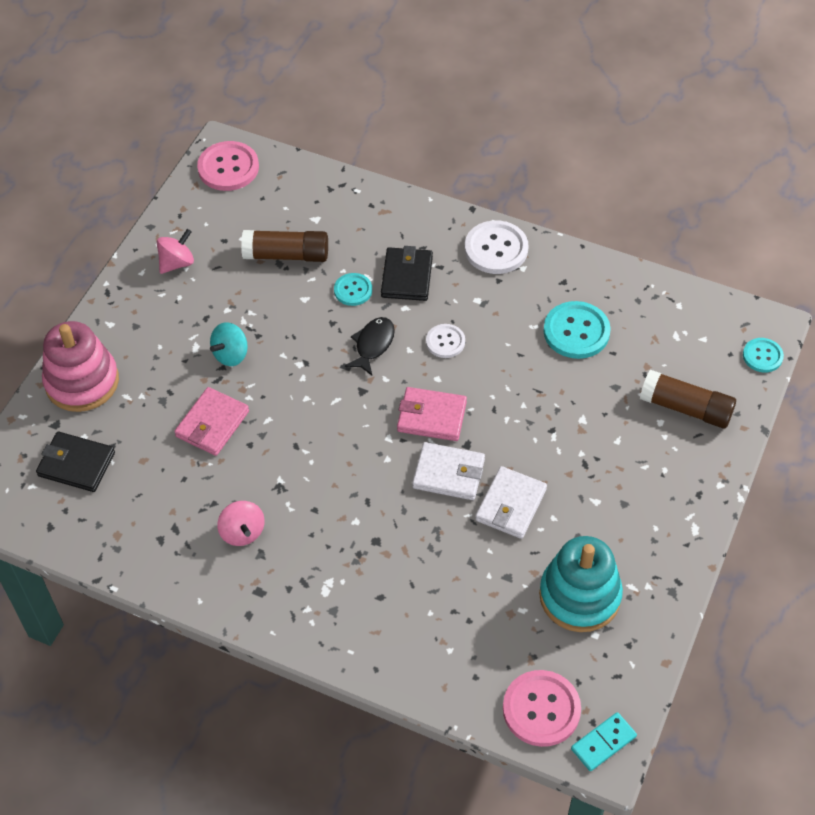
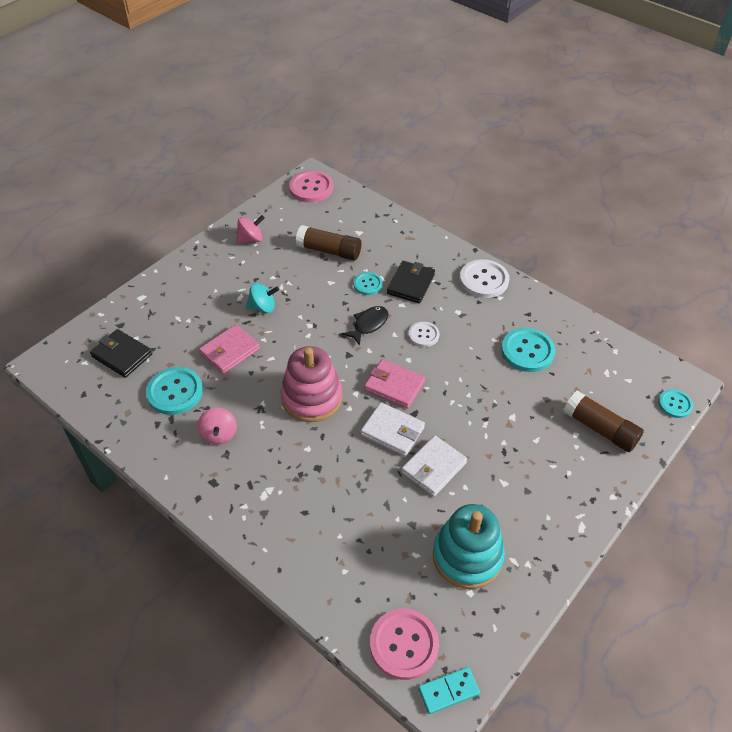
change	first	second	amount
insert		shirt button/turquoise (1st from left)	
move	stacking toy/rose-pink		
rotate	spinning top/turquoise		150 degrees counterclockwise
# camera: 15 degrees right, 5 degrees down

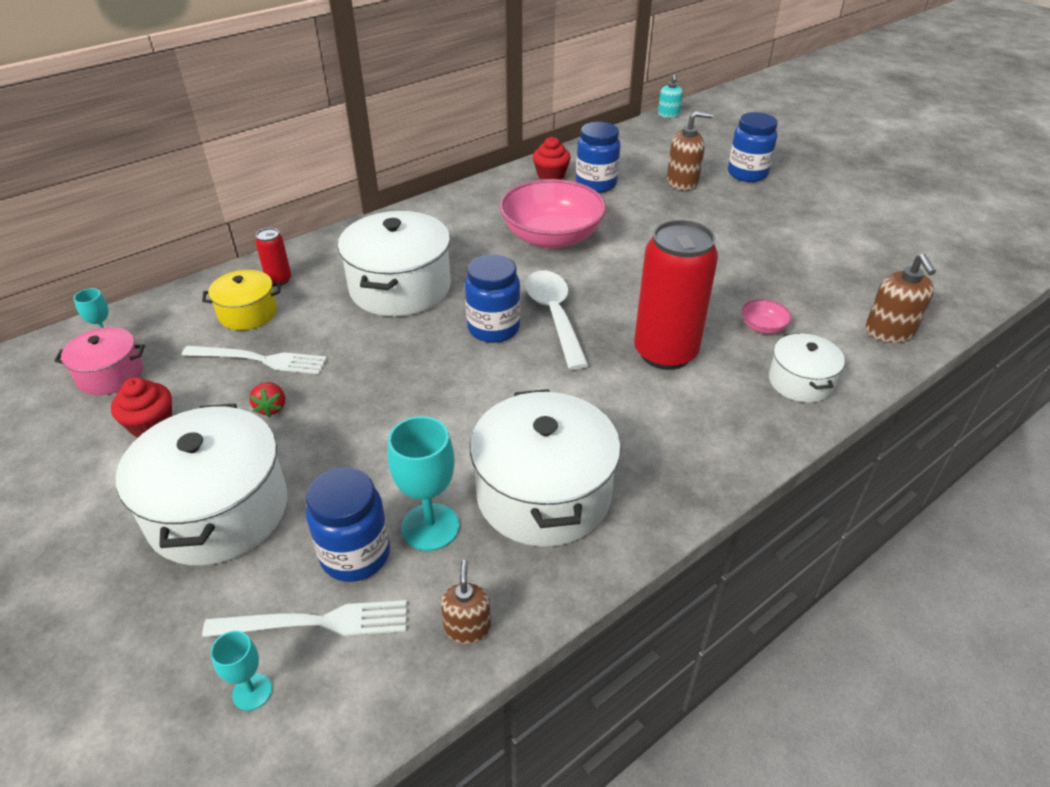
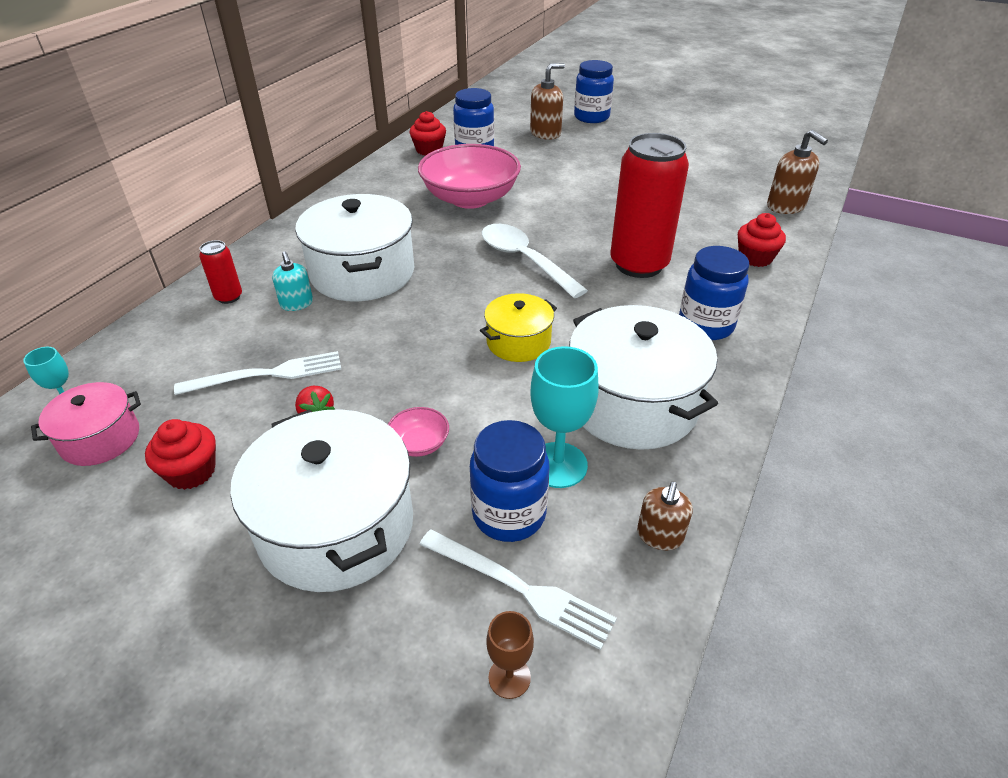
change	first	second	amount
move	stockpot/yellow		
move	jam jar/blue (2nd from left in the first image)	jam jar/blue (4th from left)	
move	pump bottle/turquoise		
move	serving bowl/rose-pink (2nd from left in the first image)	serving bowl/rose-pink (1st from left)	
replace	stockpot/snow-white (4th from left)	fairy cake/red (3rd from left)	
recolor	wine glass/turquoise (2nd from left)	wine glass/dark brown	
rotate	table fork/snow-white (2nd from left)		60 degrees clockwise
rotate	pump bottle/dark brown (1st from left in the first image)	pump bottle/dark brown (2nd from left)	135 degrees counterclockwise
# camera: 25 degrees left, 0 degrees up

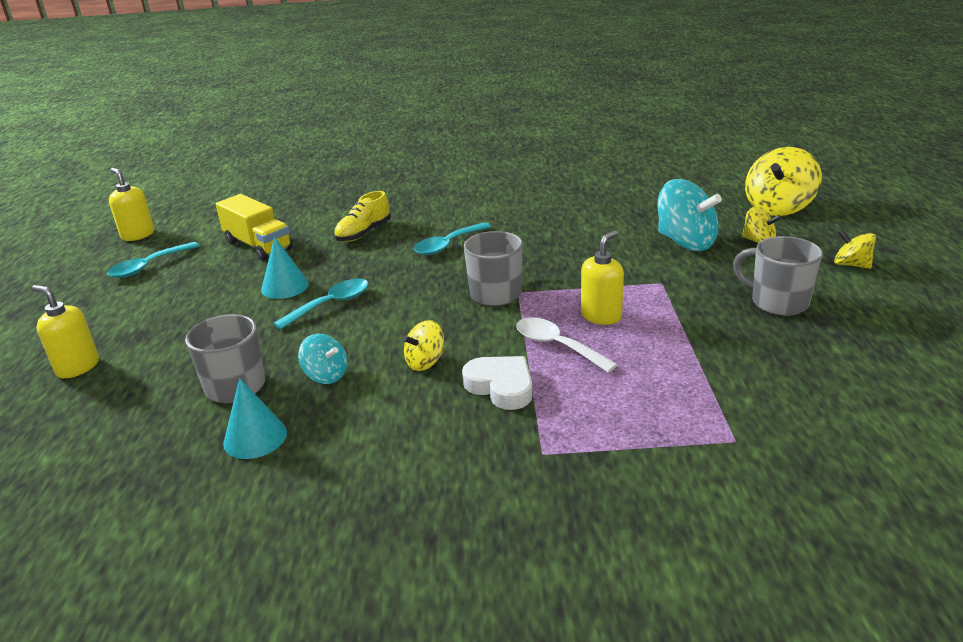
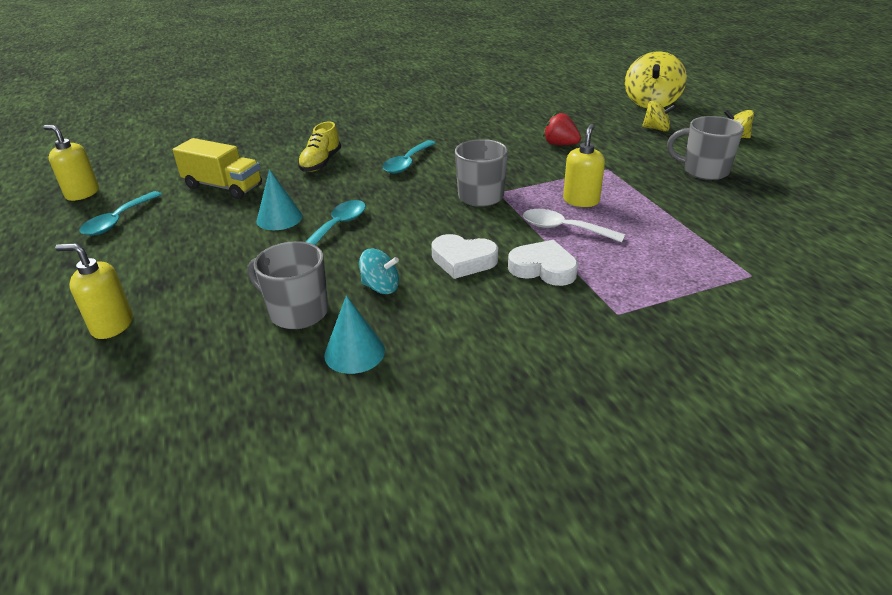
change	first	second	amount
delete	spinning top/turquoise (2nd from left)		
insert		toy strawberry/red	
replace	spinning top/yellow (1st from left)	heart shape/snow-white (1st from left)	
# camera: 20 degrees left, 5 degrees up

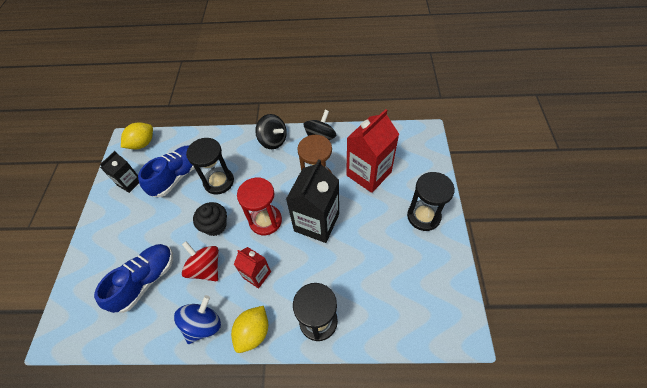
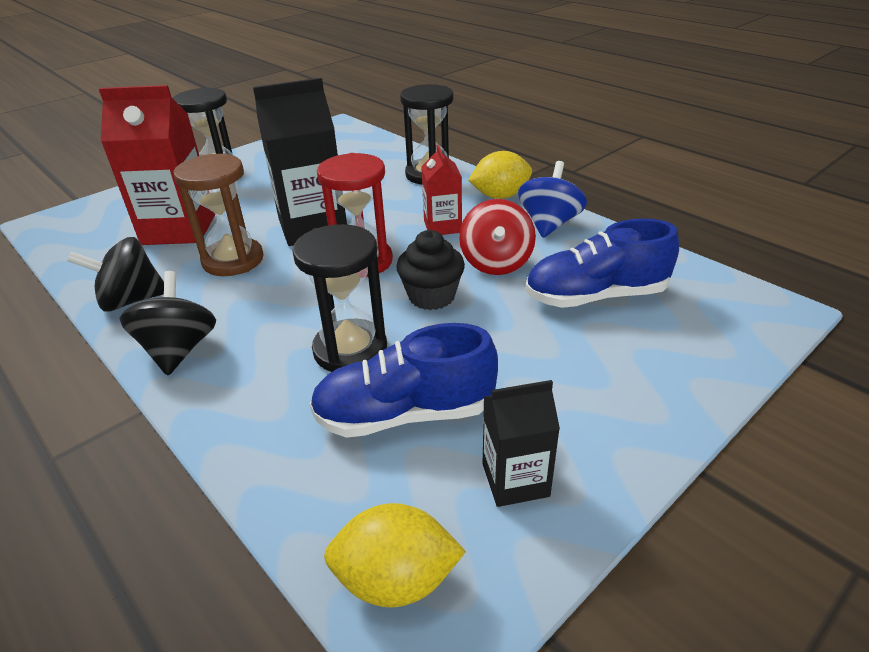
change	first	second	amount
rotate	spinning top/blue		120 degrees clockwise
# camera: 135 degrees left, 20 degrees down

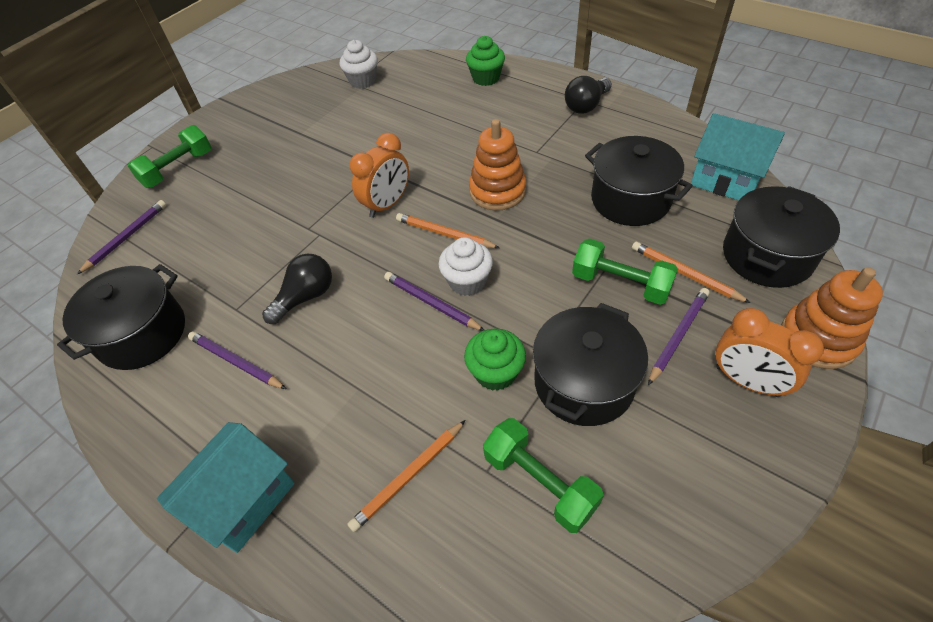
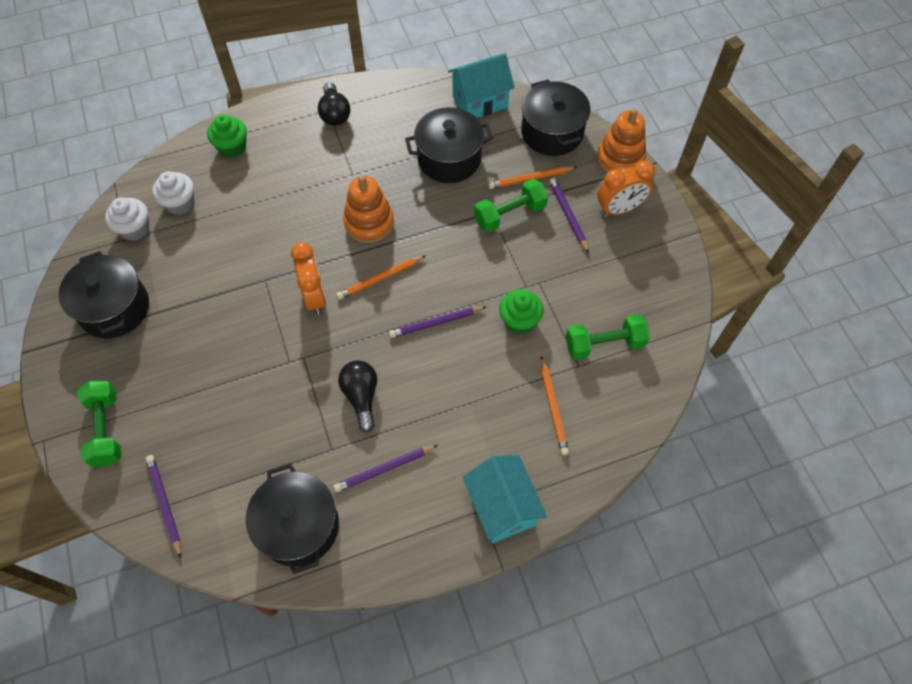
change	first	second	amount
move	fairy cake/snow-white (2nd from left)		
move	stockpot/jet-black (2nd from left in the first image)	stockpot/jet-black (1st from left)	
# camera: 60 degrees left, 10 degrees up

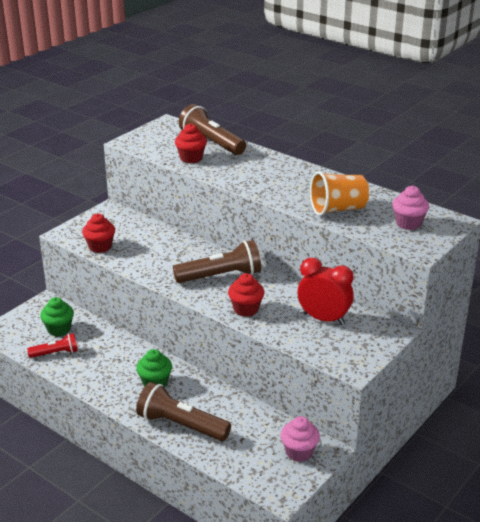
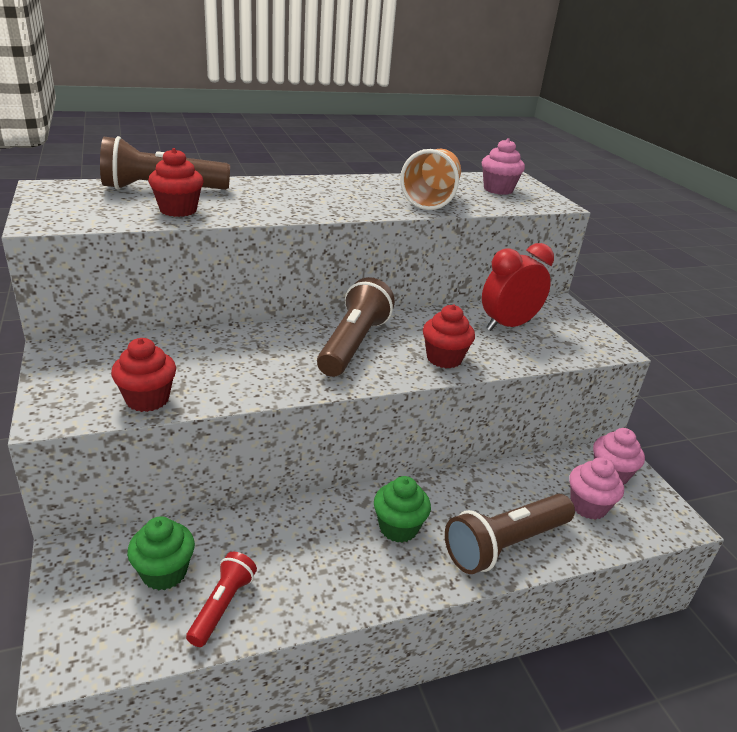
change	first	second	amount
insert		fairy cake/rose-pink (2nd from left)	
# camera: 60 degrees left, 0 degrees up

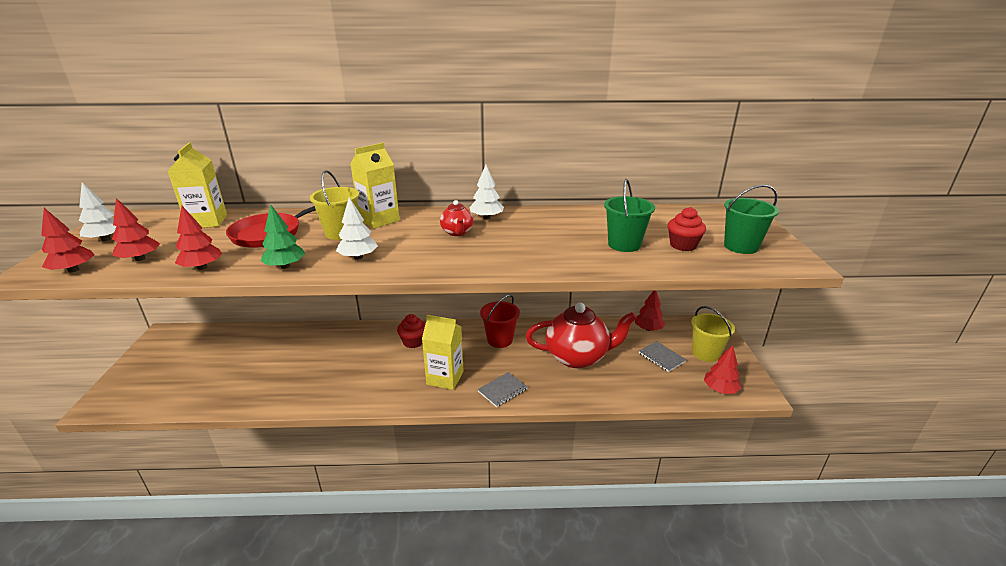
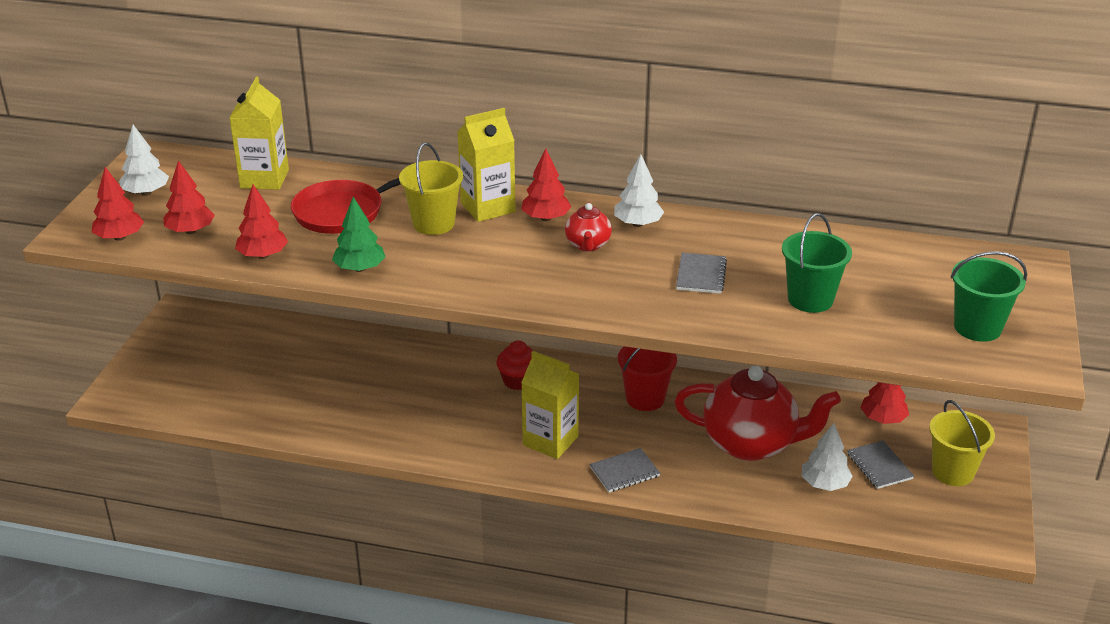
change	first	second	amount
delete	fairy cake/red (2nd from left)		
insert		exercise book/ash-grey (2nd from left)	
move	tree/snow-white (2nd from left in the first image)	tree/snow-white (3rd from left)	
move	tree/red (5th from left in the first image)	tree/red (4th from left)	
# camera: 15 degrees right, 5 degrees up

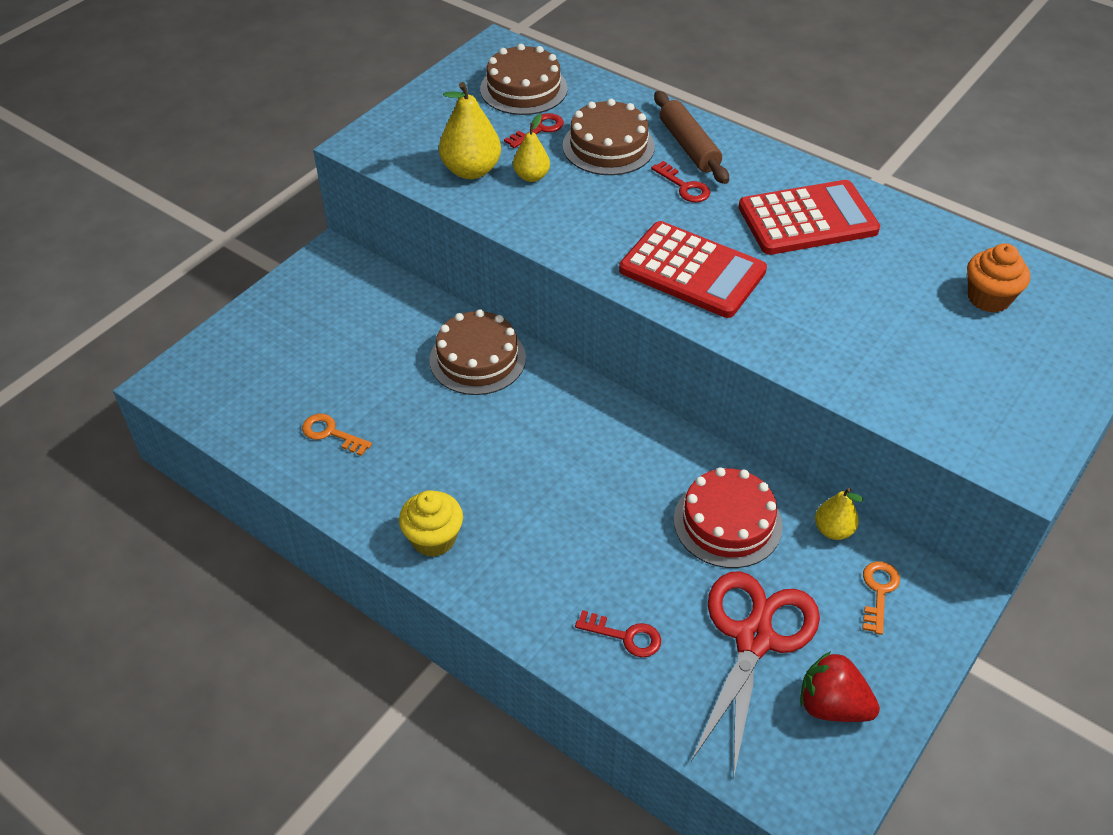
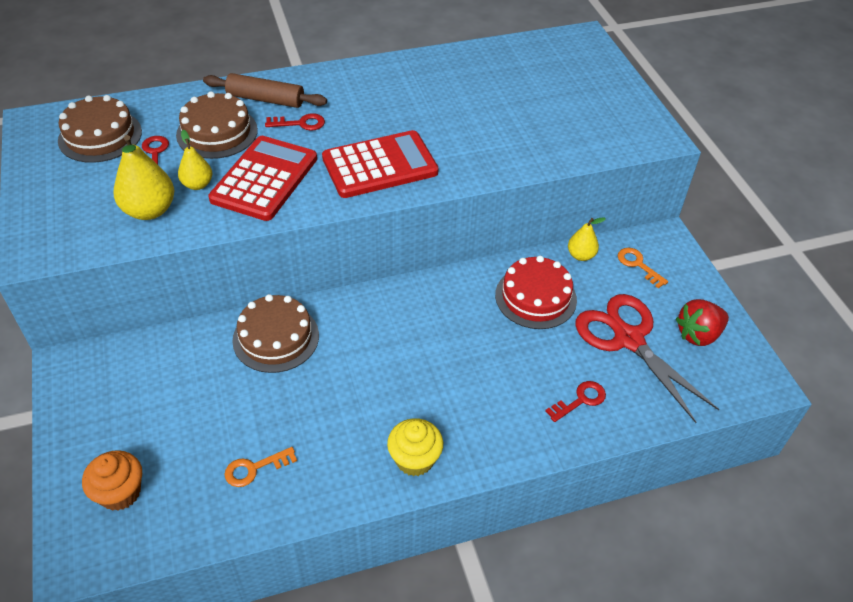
change	first	second	amount
move	adding machine/red (2nd from left in the first image)	adding machine/red (1st from left)	
move	fairy cake/bright orange		
# camera: 55 degrees left, 0 degrees up

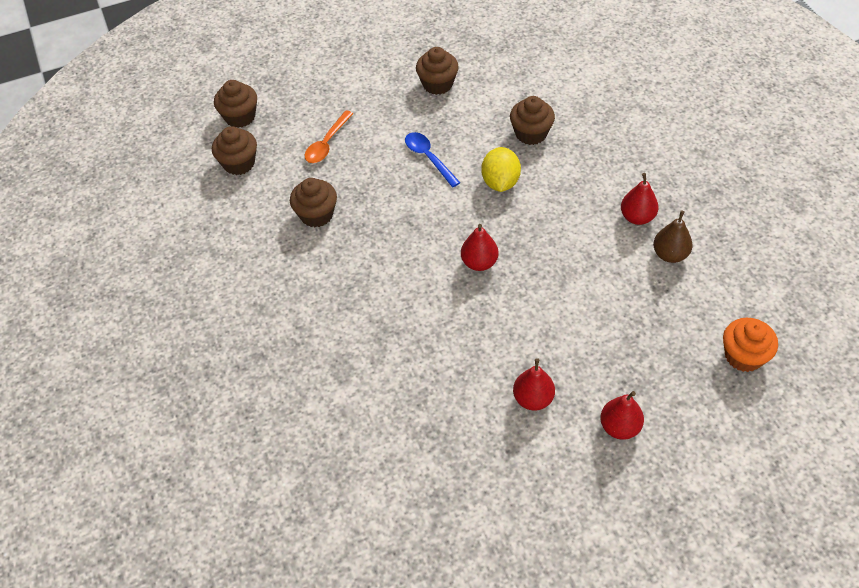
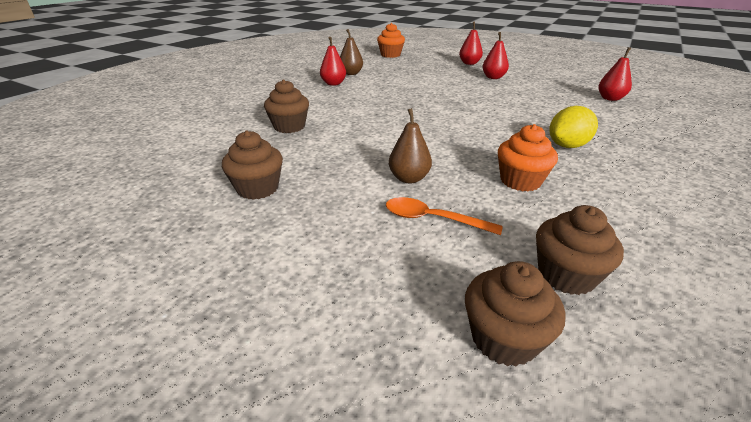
change	first	second	amount
delete	teaspoon/blue		
insert		toy pear/dark brown (2nd from left)	
move	toy pear/red (1st from left in the first image)	toy pear/red (4th from left)	
move	lemon/yellow		
recolor	fairy cake/dark brown (3rd from left)	fairy cake/bright orange (2nd from left)	
rotate	teaspoon/bright orange		150 degrees counterclockwise
# camera: 130 degrees left, 20 degrees down

